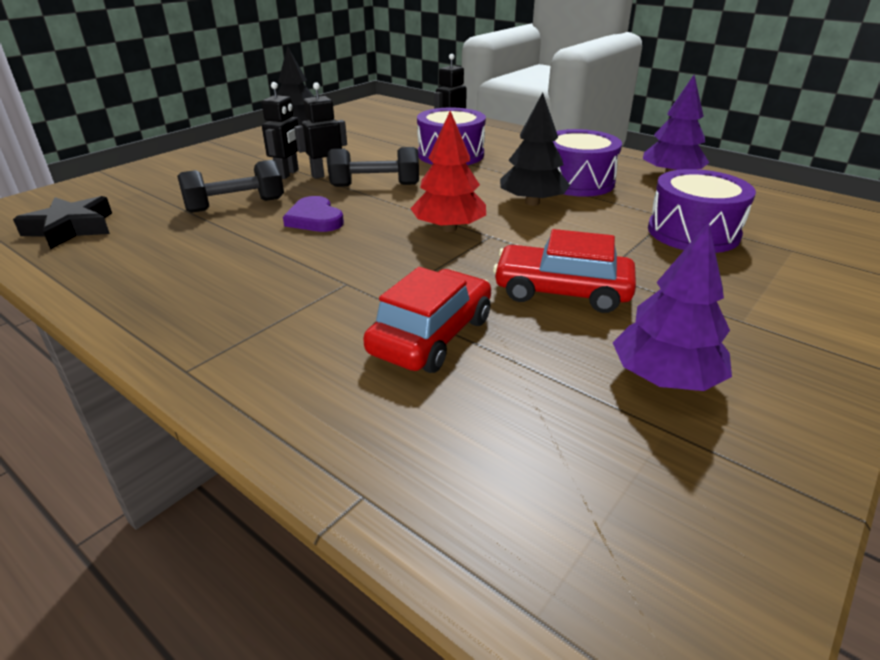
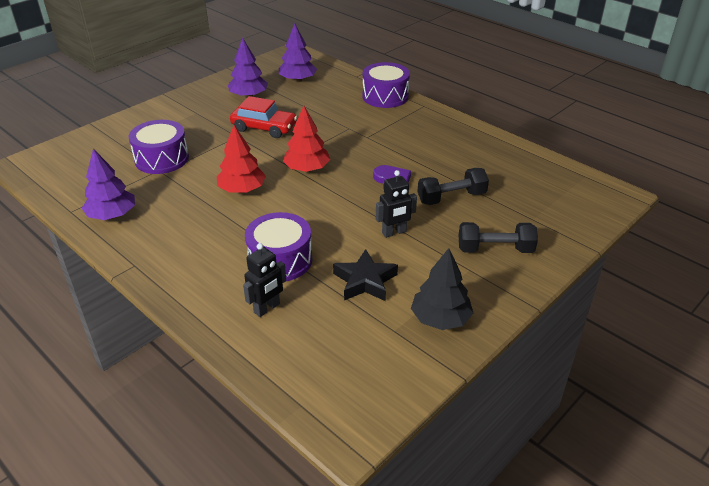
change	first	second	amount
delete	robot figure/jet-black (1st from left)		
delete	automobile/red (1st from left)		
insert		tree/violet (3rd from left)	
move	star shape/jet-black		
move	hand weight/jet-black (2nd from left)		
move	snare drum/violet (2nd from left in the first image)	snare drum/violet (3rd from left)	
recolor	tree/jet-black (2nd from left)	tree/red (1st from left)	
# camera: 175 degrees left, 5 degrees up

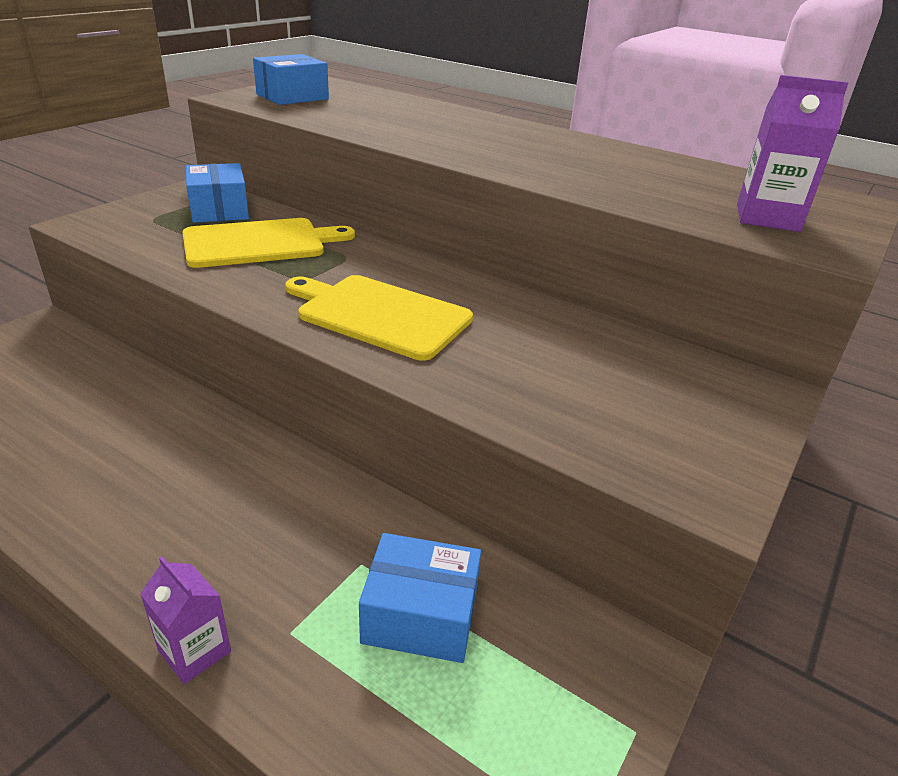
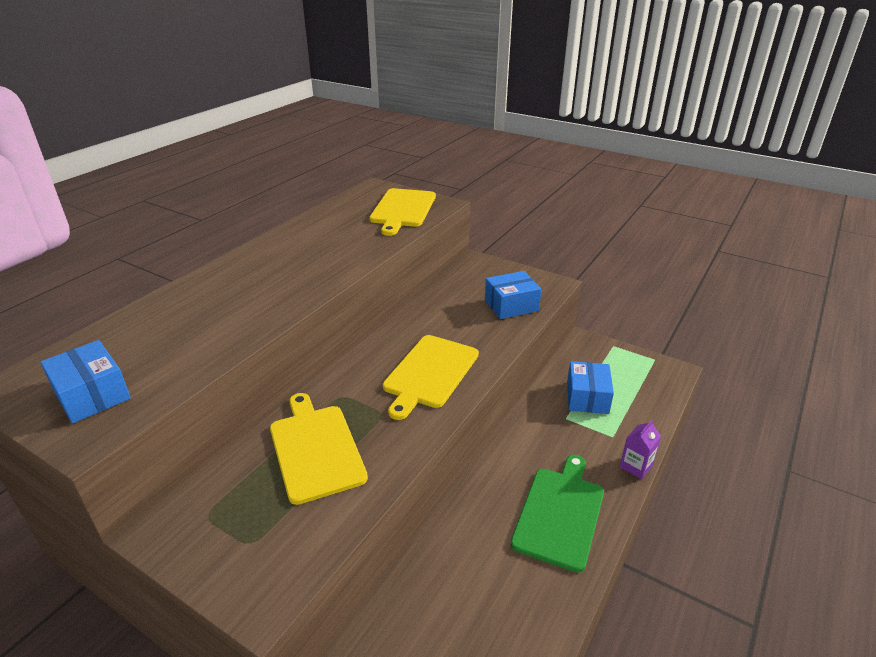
change	first	second	amount
insert		bread board/emerald	
move	package/blue (1st from left in the first image)	package/blue (2nd from left)	
replace	carton/violet (2nd from left)	bread board/yellow (2nd from left)	
# camera: 90 degrees left, 0 degrees up

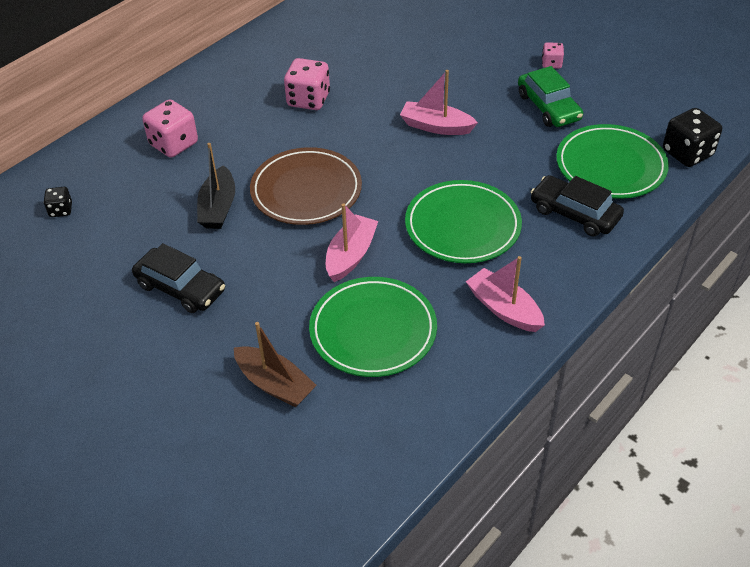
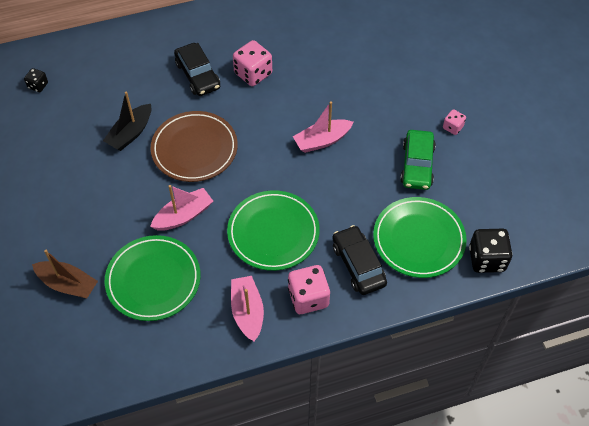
change	first	second	amount
move	automobile/jet-black (1st from left)		
move	dice/rose-pink (1st from left in the first image)	dice/rose-pink (2nd from left)	
rotate	sailboat/dark brown		45 degrees counterclockwise
rotate	sailboat/rose-pink (2nd from left in the first image)	sailboat/rose-pink (3rd from left)	75 degrees counterclockwise
# camera: 30 degrees right, 10 degrees up

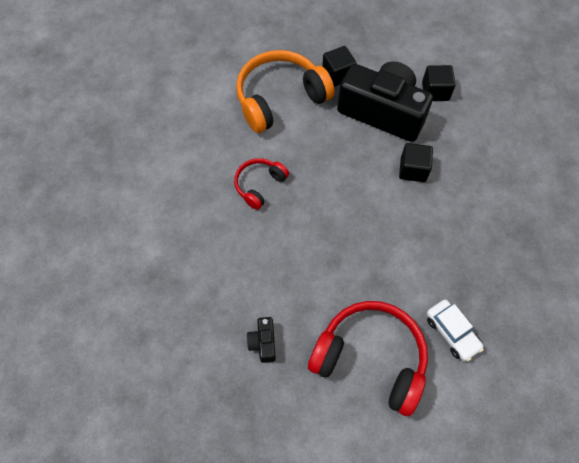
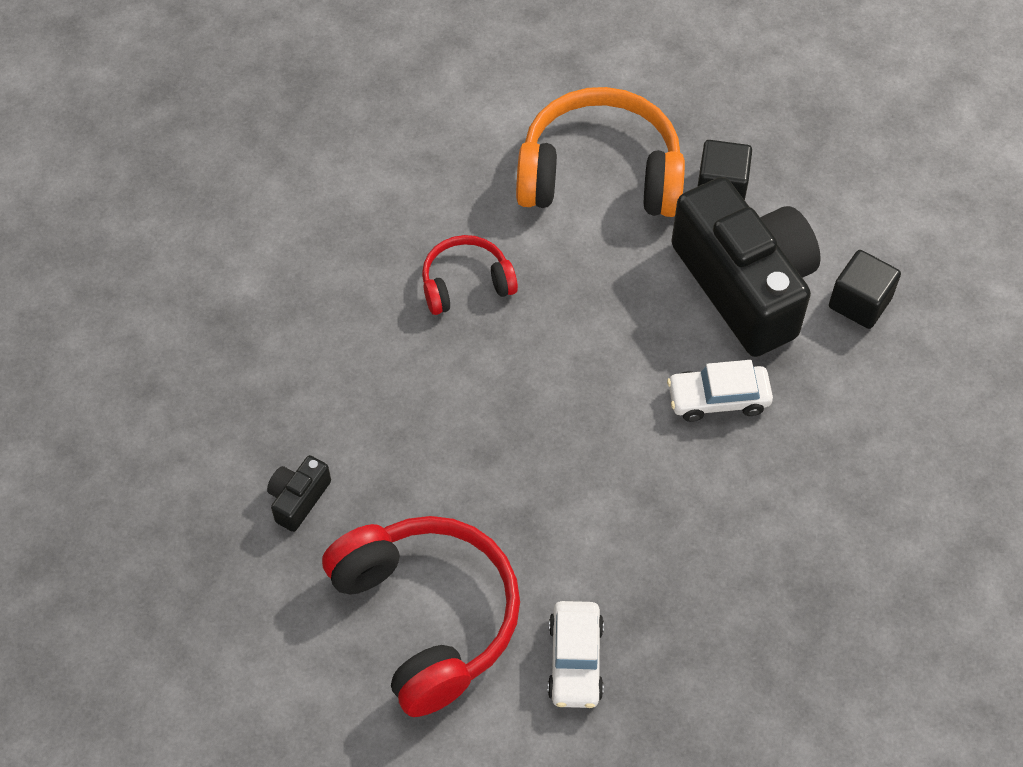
change	first	second	amount
replace	block/jet-black (2nd from left)	automobile/snow-white (2nd from left)	
# camera: 35 degrees right, 5 degrees down

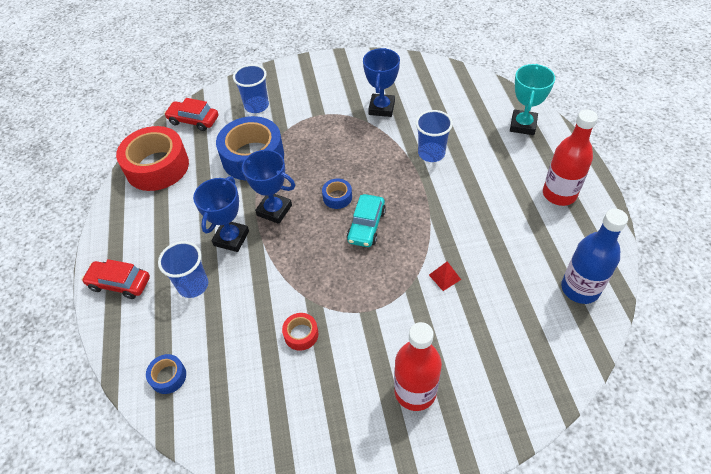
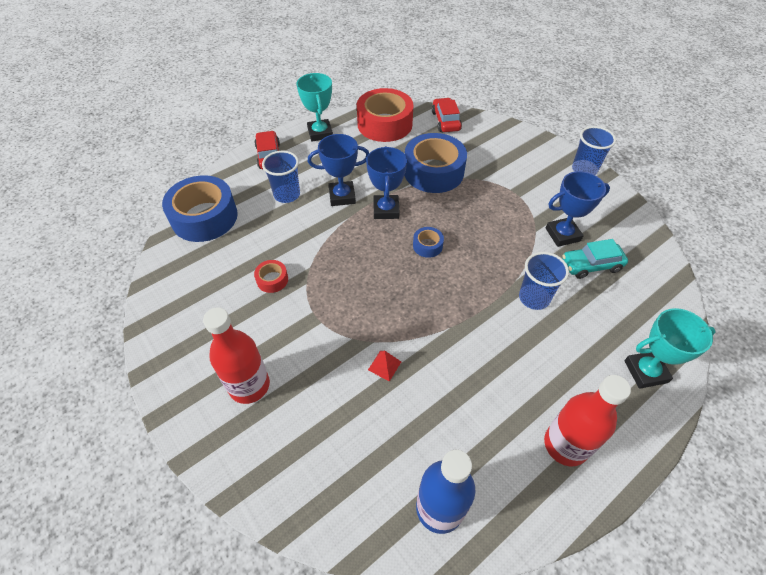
change	first	second	amount
insert		prize cup/turquoise (1st from left)	
move	beaker/blue (2nd from left in the first image)	beaker/blue (3rd from left)	
move	automobile/turquoise		
resize	sticky tape/blue (1st from left)		x2.27
# camera: 60 degrees right, 0 degrees up

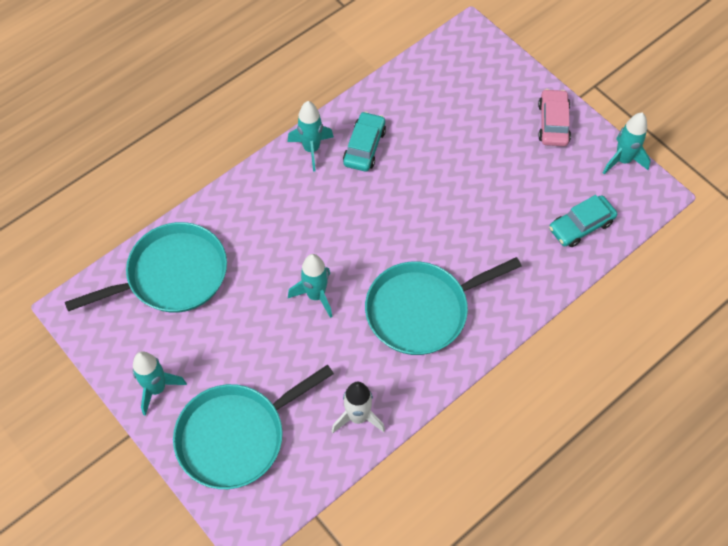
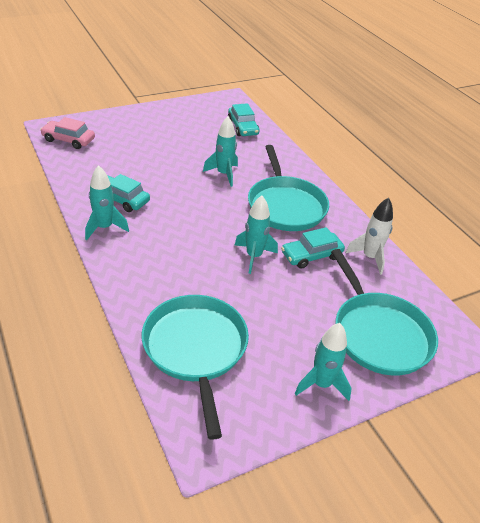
change	first	second	amount
insert		automobile/turquoise (3rd from left)	
move	automobile/rose-pink		
move	toy rocket/turquoise (4th from left in the first image)	toy rocket/turquoise (2nd from left)	
# camera: 80 degrees left, 20 degrees down

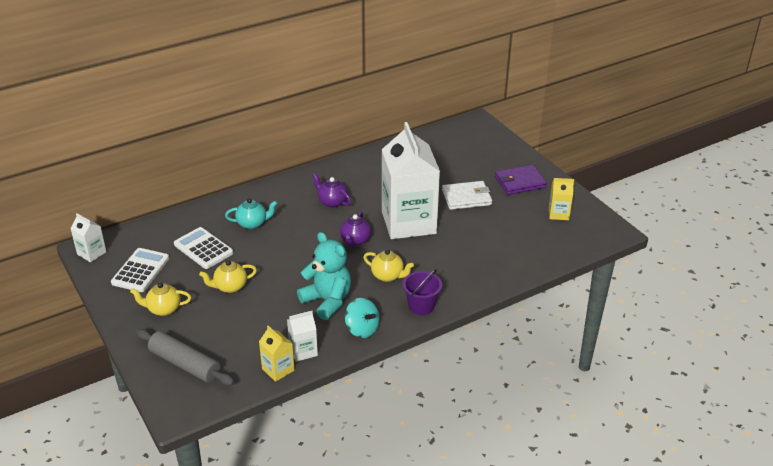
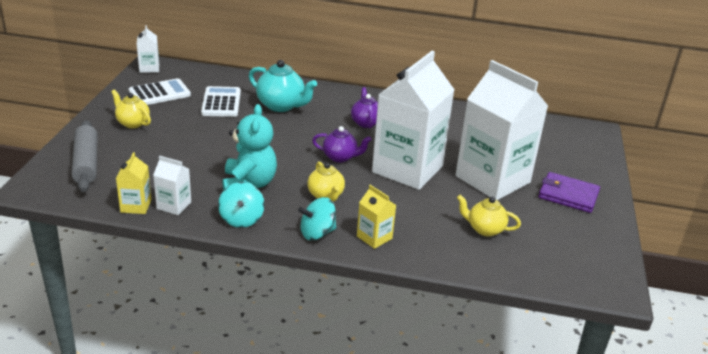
change	first	second	amount
move	teapot/yellow (2nd from left in the first image)	teapot/yellow (3rd from left)	
move	carton/yellow (2nd from left)		
replace	sand bucket/violet	spinning top/turquoise (2nd from left)	
replace	billfold/snow-white	carton/snow-white (4th from left)	
rotate	teapot/violet (2nd from left in the first image)	teapot/violet (1st from left)	135 degrees counterclockwise
resize	teapot/turquoise		x1.54
# camera: 40 degrees right, 5 degrees down

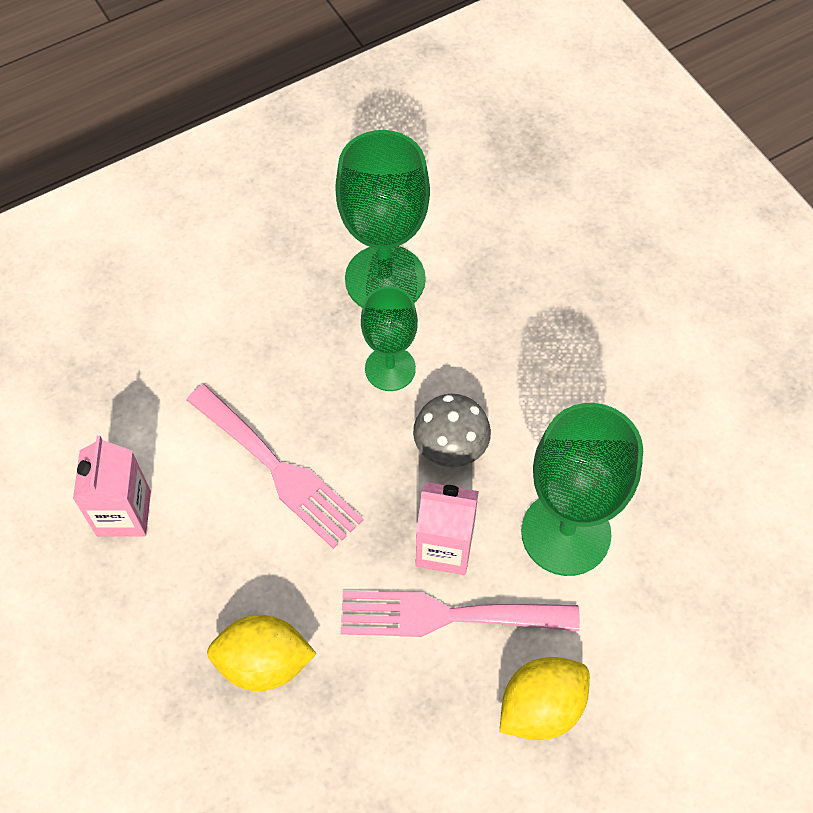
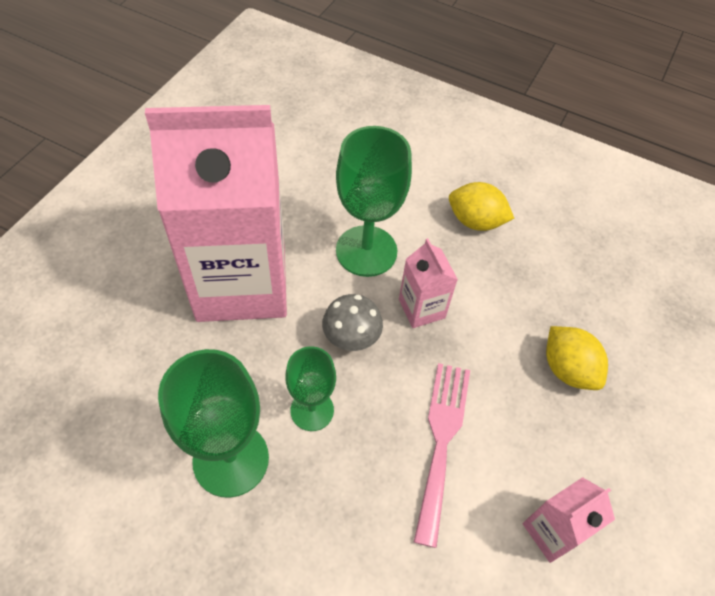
change	first	second	amount
delete	table fork/rose-pink (2nd from left)		
insert		carton/rose-pink (1st from left)	
# camera: 125 degrees left, 5 degrees down

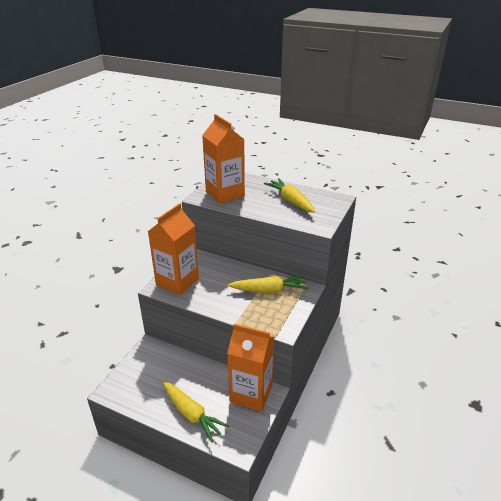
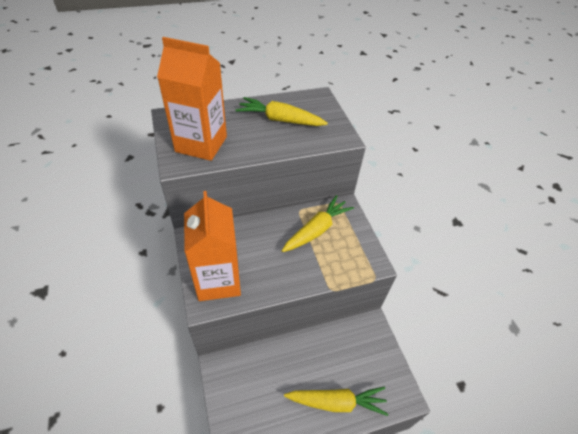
change	first	second	amount
delete	carton/bright orange (3rd from left)		
# camera: 45 degrees left, 15 degrees up

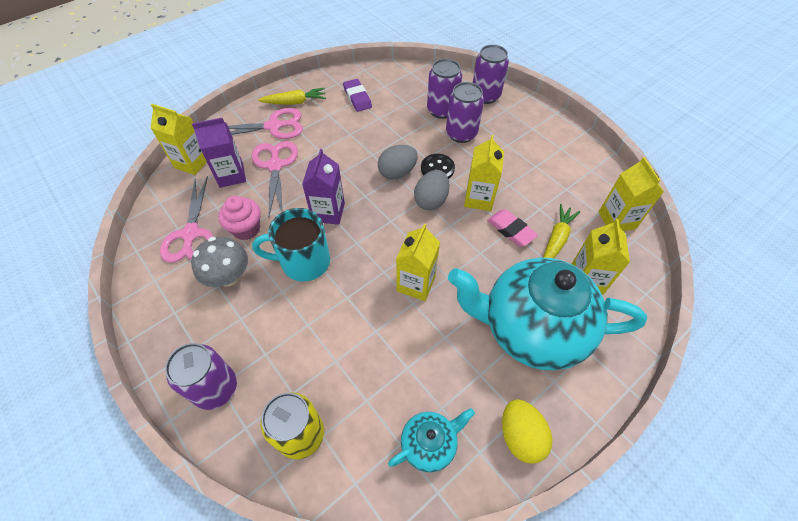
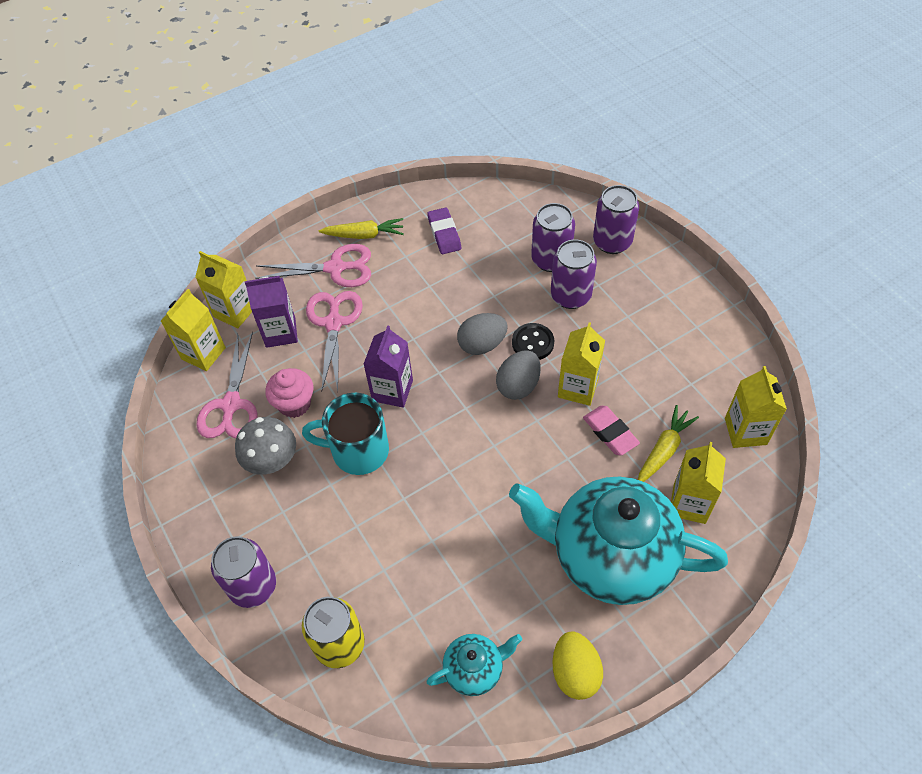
change	first	second	amount
move	carton/yellow (2nd from left in the first image)	carton/yellow (1st from left)	
# camera: 10 degrees right, 0 degrees up

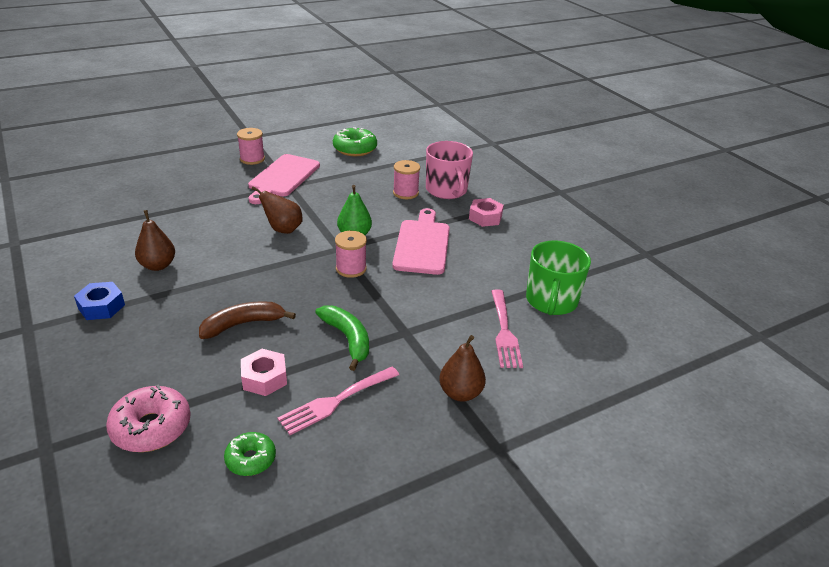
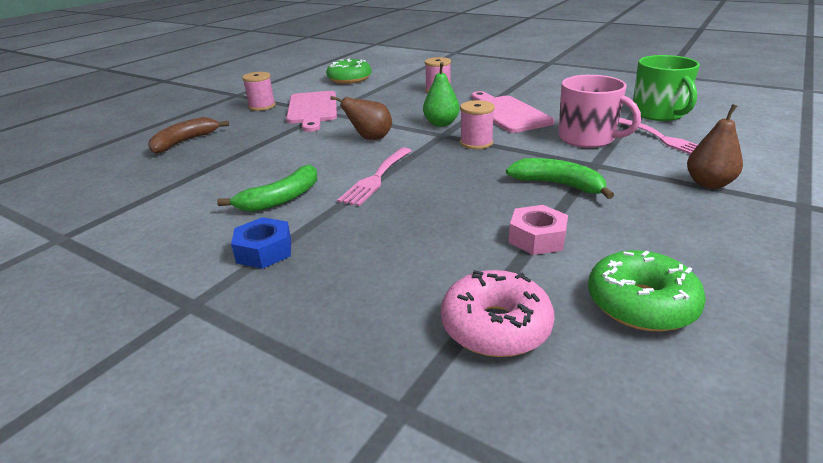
change	first	second	amount
delete	nut/rose-pink (2nd from left)		
move	toy banana/dark brown		
move	table fork/rose-pink (1st from left)		
move	tea mug/rose-pink		
replace	toy pear/dark brown (1st from left)	toy banana/emerald (1st from left)	
resize	doughnut/emerald (1st from left in the first image)	doughnut/emerald (2nd from left)	x1.62
# camera: 25 degrees left, 5 degrees down

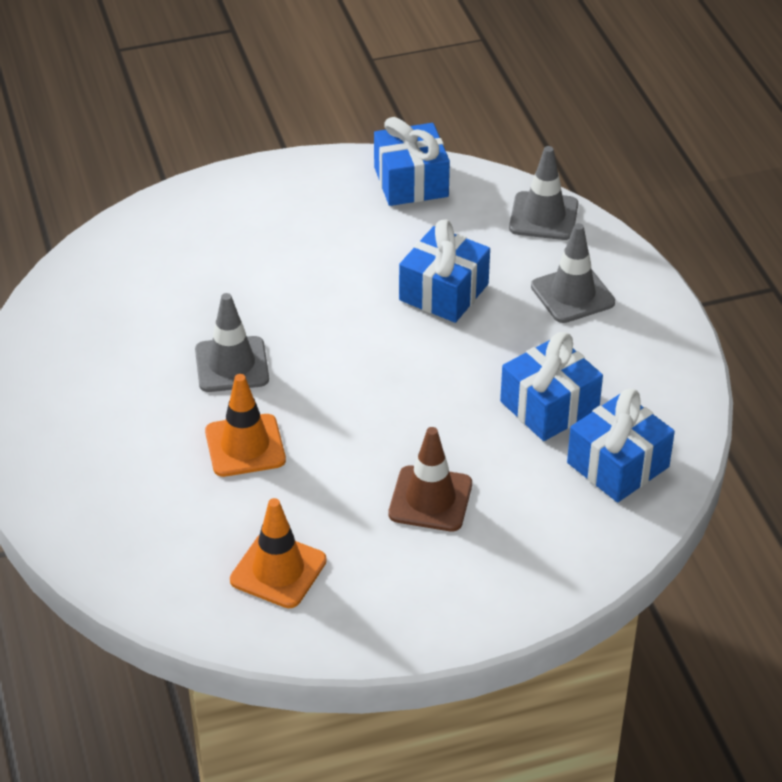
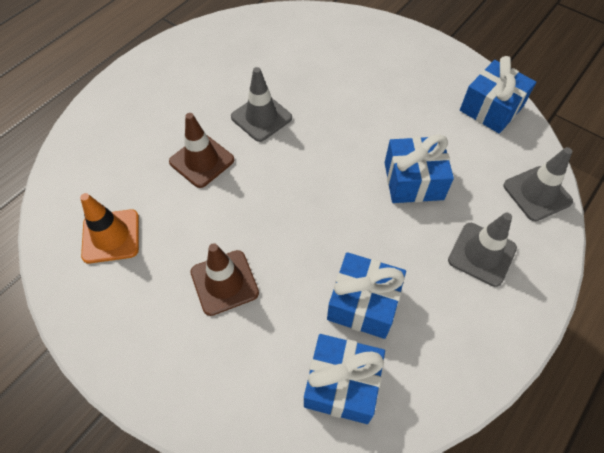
change	first	second	amount
recolor	road cone/bright orange (1st from left)	road cone/dark brown (1st from left)	
# camera: 55 degrees right, 15 degrees up

